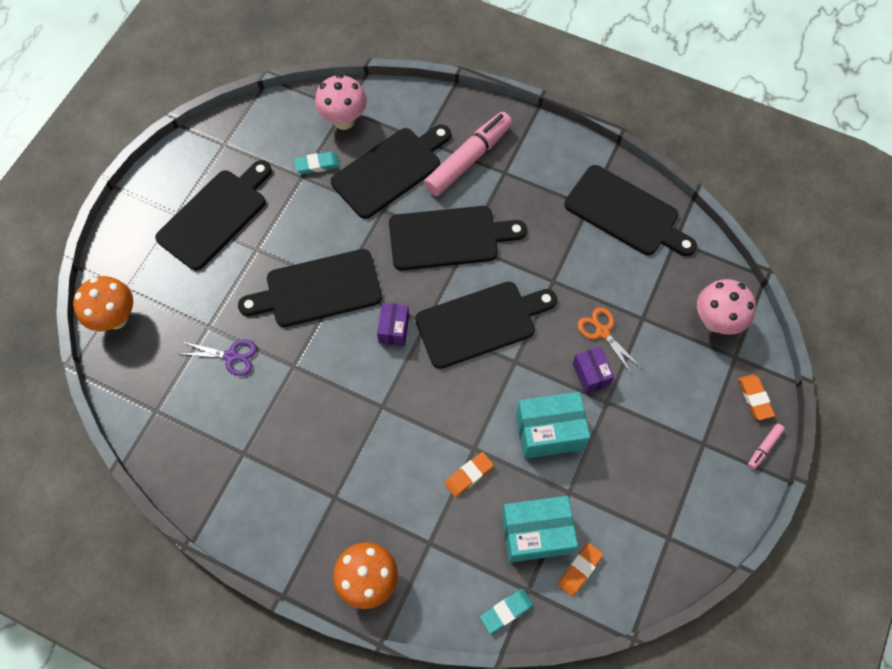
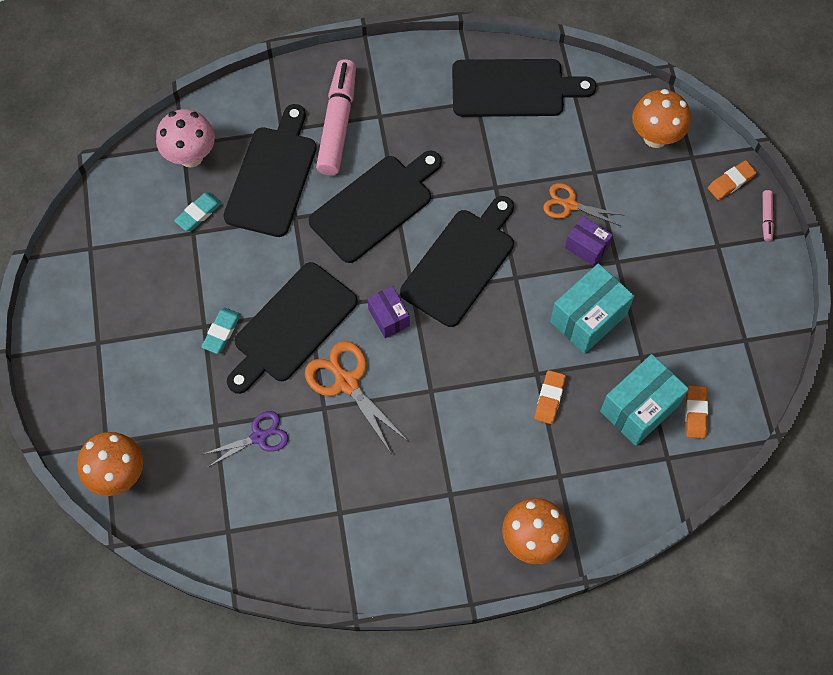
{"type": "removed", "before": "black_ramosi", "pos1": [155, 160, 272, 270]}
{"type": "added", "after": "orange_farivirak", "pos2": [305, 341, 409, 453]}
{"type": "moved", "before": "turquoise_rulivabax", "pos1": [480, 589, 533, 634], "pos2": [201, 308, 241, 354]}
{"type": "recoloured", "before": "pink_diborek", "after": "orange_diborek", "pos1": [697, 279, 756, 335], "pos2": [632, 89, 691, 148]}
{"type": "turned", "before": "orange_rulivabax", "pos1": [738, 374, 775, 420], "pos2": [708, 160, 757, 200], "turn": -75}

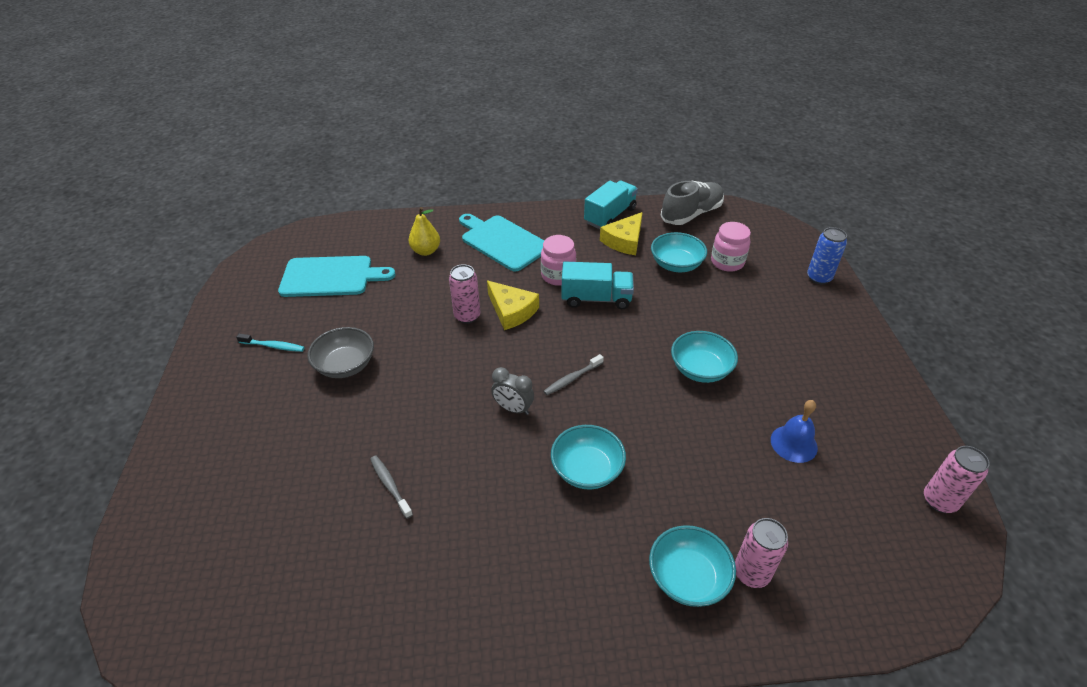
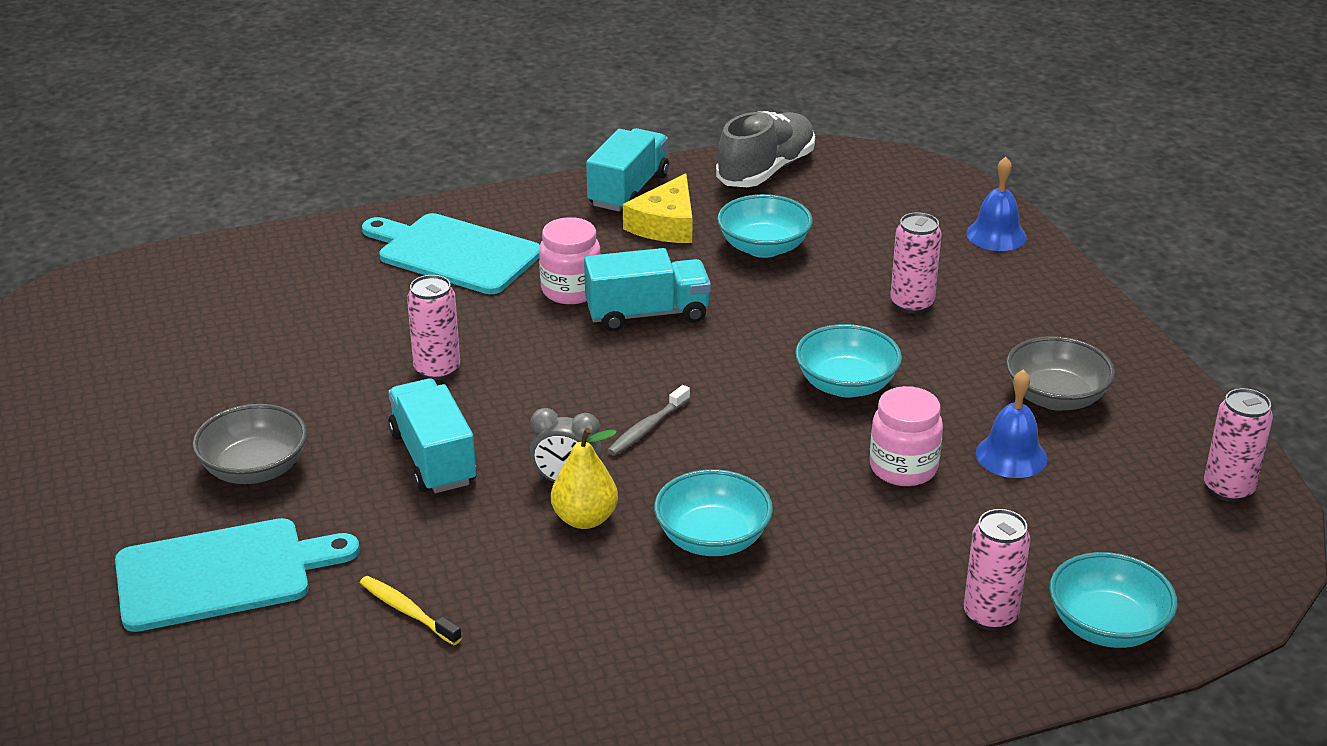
{"type": "removed", "before": "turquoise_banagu", "pos1": [236, 333, 305, 352]}
{"type": "removed", "before": "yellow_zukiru", "pos1": [487, 281, 539, 330]}
{"type": "added", "after": "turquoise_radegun", "pos2": [388, 379, 477, 493]}
{"type": "added", "after": "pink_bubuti", "pos2": [890, 212, 942, 314]}
{"type": "added", "after": "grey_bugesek", "pos2": [1006, 336, 1115, 411]}
{"type": "moved", "before": "turquoise_ramosi", "pos1": [278, 256, 395, 297], "pos2": [115, 518, 360, 632]}
{"type": "moved", "before": "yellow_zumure", "pos1": [408, 207, 440, 256], "pos2": [551, 428, 618, 529]}
{"type": "moved", "before": "turquoise_bugesek", "pos1": [649, 525, 736, 607], "pos2": [1049, 552, 1177, 648]}
{"type": "moved", "before": "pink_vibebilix", "pos1": [711, 222, 751, 272], "pos2": [870, 386, 943, 486]}
{"type": "replaced", "before": "blue_bubuti", "after": "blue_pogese", "pos1": [807, 227, 847, 284], "pos2": [966, 157, 1027, 251]}
{"type": "recoloured", "before": "grey_banagu", "after": "yellow_banagu", "pos1": [370, 456, 413, 519], "pos2": [360, 576, 462, 645]}

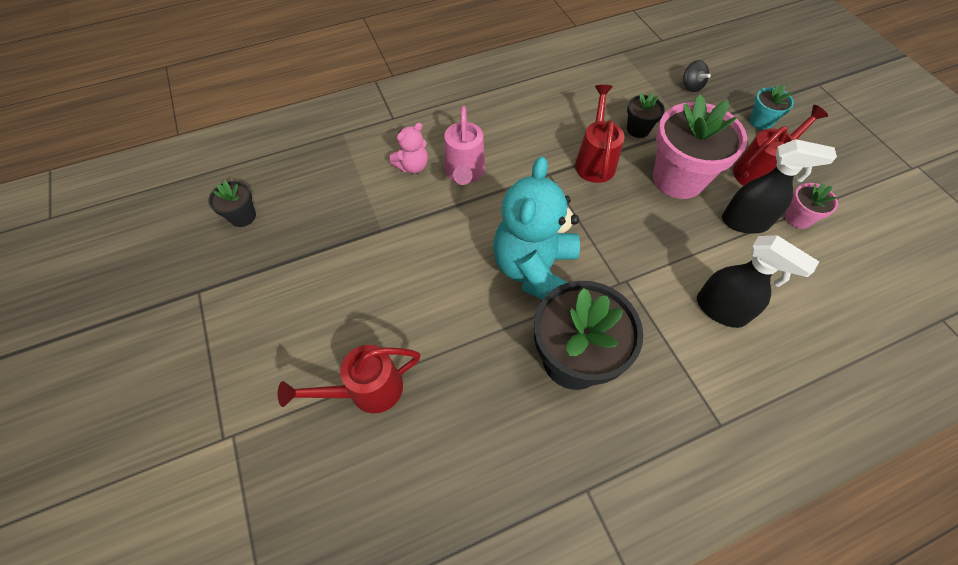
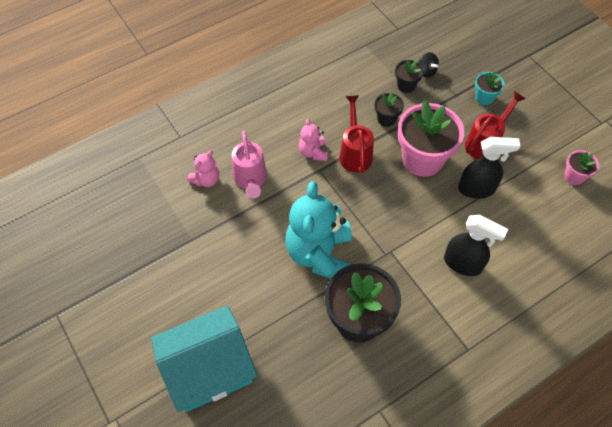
{"type": "added", "after": "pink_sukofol", "pos2": [299, 119, 328, 161]}
{"type": "moved", "before": "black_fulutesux", "pos1": [208, 180, 256, 227], "pos2": [395, 59, 424, 93]}
{"type": "moved", "before": "pink_fulutesux", "pos1": [785, 183, 838, 229], "pos2": [564, 150, 599, 185]}
{"type": "replaced", "before": "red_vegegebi", "after": "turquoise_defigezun", "pos1": [278, 345, 420, 413], "pos2": [151, 306, 257, 412]}

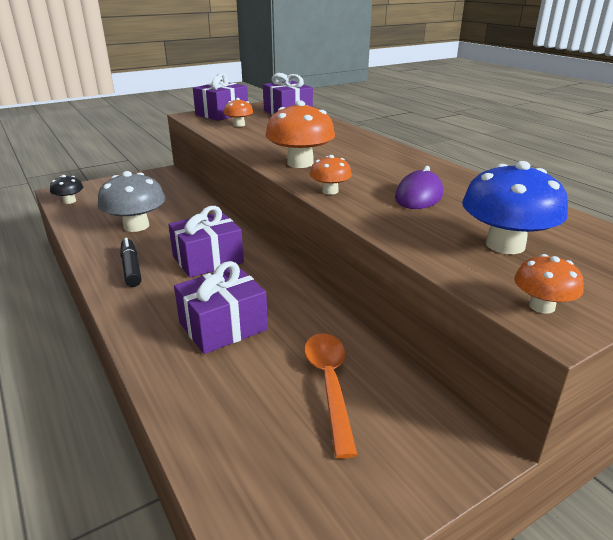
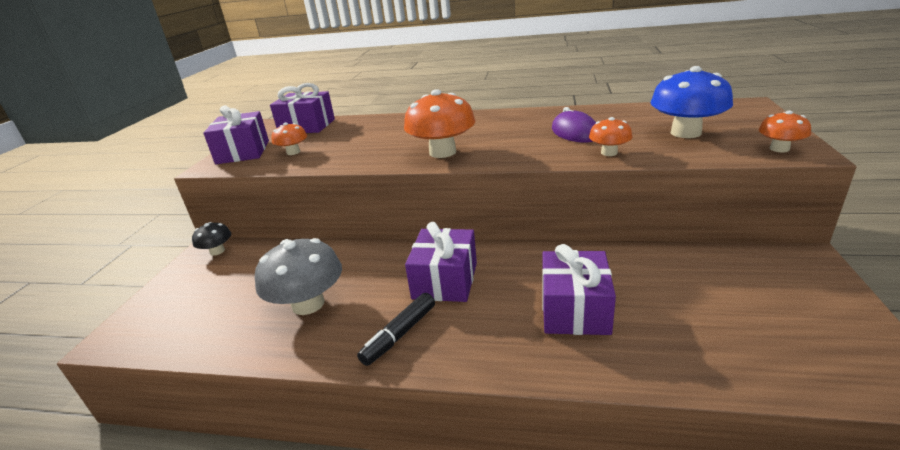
{"type": "removed", "before": "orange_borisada", "pos1": [305, 334, 358, 459]}
{"type": "moved", "before": "black_diborek", "pos1": [50, 175, 83, 204], "pos2": [192, 222, 231, 256]}
{"type": "moved", "before": "orange_diborek", "pos1": [310, 155, 352, 195], "pos2": [589, 117, 633, 156]}
{"type": "turned", "before": "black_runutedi", "pos1": [120, 238, 142, 287], "pos2": [357, 293, 435, 366], "turn": -75}

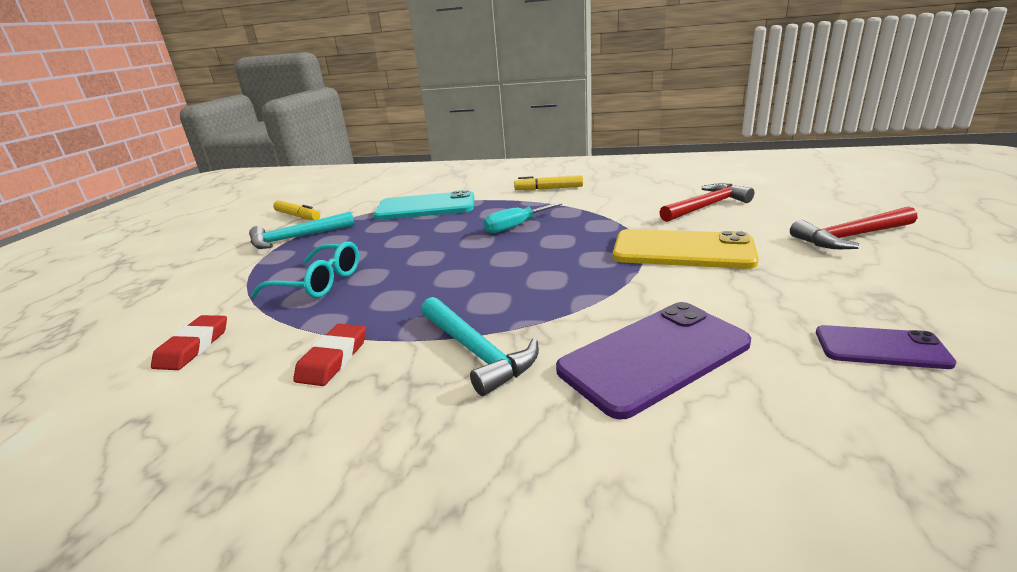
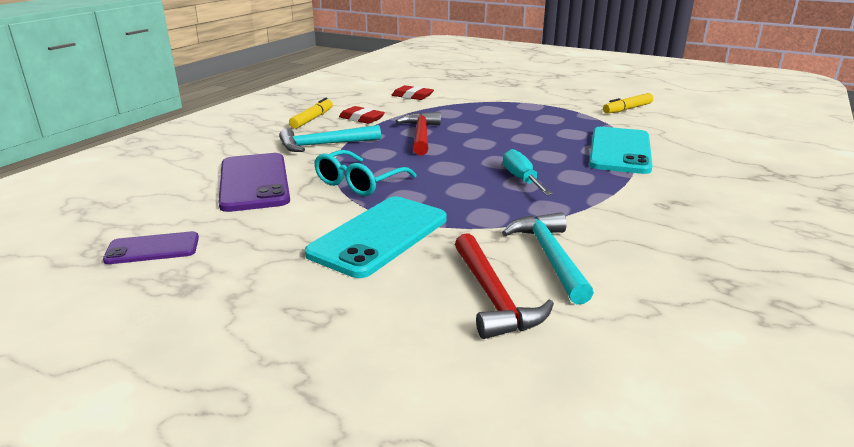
{"type": "moved", "before": "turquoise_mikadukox", "pos1": [249, 211, 355, 249], "pos2": [502, 212, 594, 304]}
{"type": "moved", "before": "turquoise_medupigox", "pos1": [251, 241, 359, 298], "pos2": [314, 150, 416, 196]}
{"type": "moved", "before": "yellow_runutedi", "pos1": [514, 175, 583, 190], "pos2": [289, 98, 333, 129]}
{"type": "moved", "before": "red_mikadukox", "pos1": [790, 206, 917, 249], "pos2": [396, 112, 441, 155]}
{"type": "recoloured", "before": "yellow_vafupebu", "after": "turquoise_vafupebu", "pos1": [613, 229, 759, 269], "pos2": [305, 197, 447, 278]}
{"type": "turned", "before": "purple_vafupebu", "pos1": [816, 325, 957, 369], "pos2": [103, 231, 199, 264], "turn": 45}

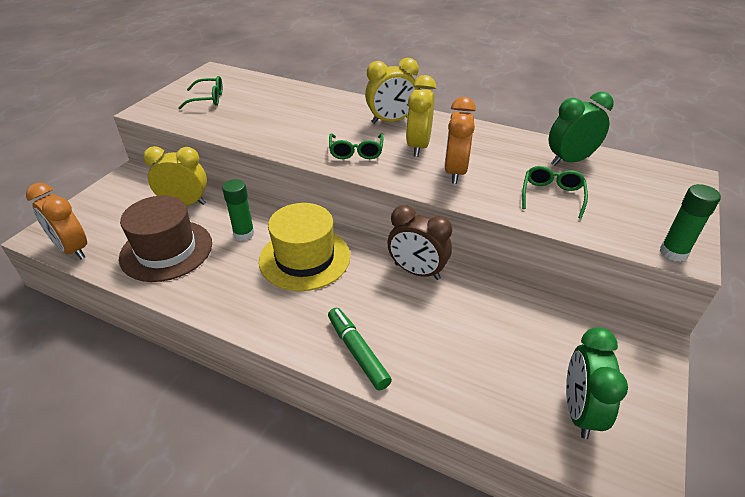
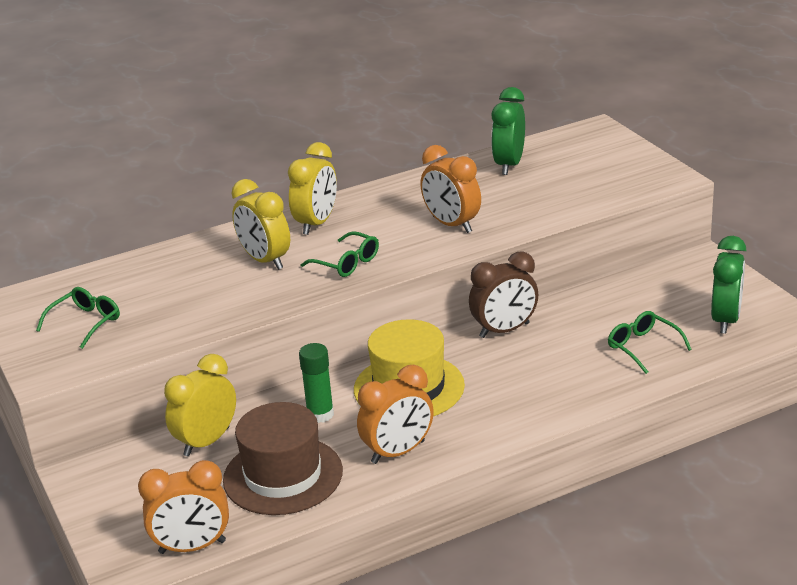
{"type": "removed", "before": "green_runutedi", "pos1": [328, 308, 392, 390]}
{"type": "removed", "before": "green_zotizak", "pos1": [660, 184, 721, 262]}
{"type": "added", "after": "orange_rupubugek", "pos2": [357, 365, 434, 464]}
{"type": "moved", "before": "yellow_rupubugek", "pos1": [406, 75, 436, 157], "pos2": [232, 179, 290, 270]}
{"type": "moved", "before": "green_medupigox", "pos1": [522, 166, 588, 219], "pos2": [608, 311, 692, 374]}
{"type": "turned", "before": "green_rupubugek", "pos1": [566, 327, 628, 439], "pos2": [711, 236, 746, 334], "turn": -120}

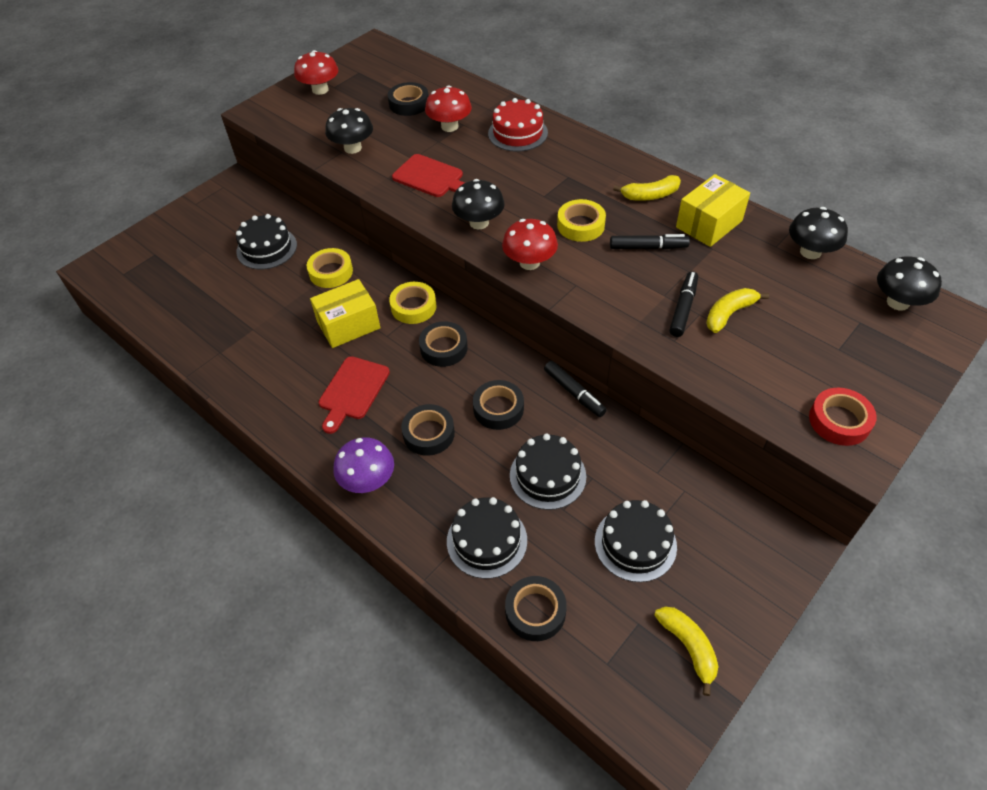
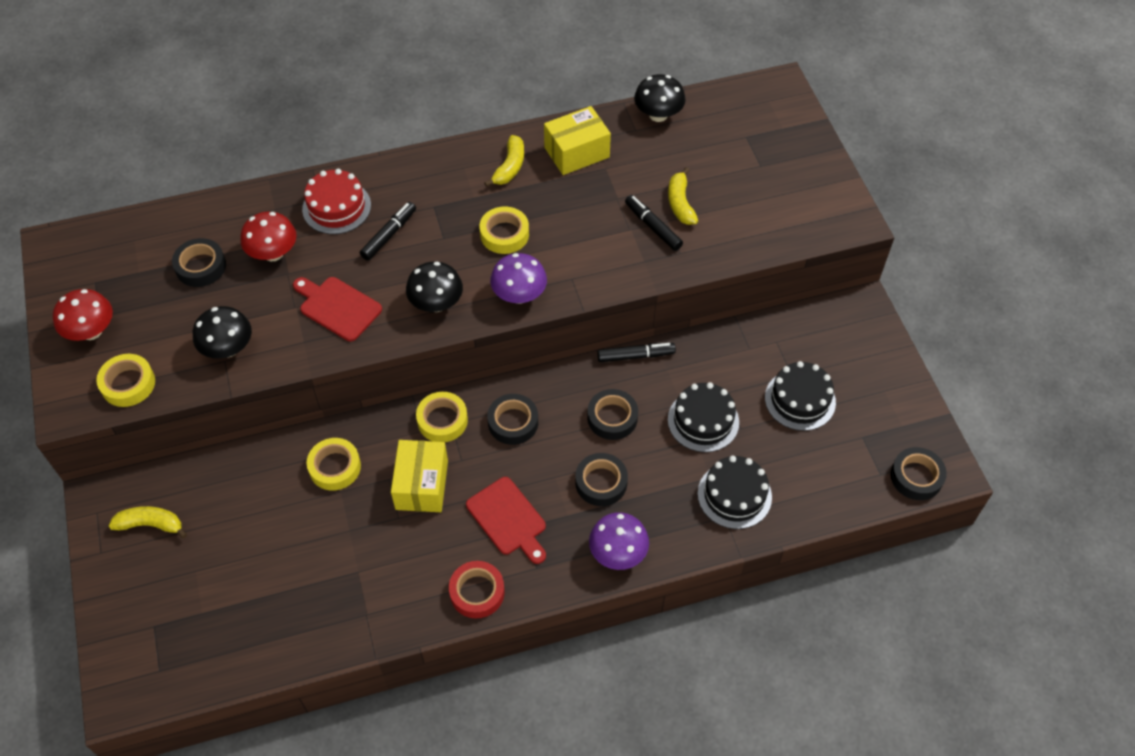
{"type": "removed", "before": "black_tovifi", "pos1": [236, 214, 297, 269]}
{"type": "removed", "before": "black_diborek", "pos1": [877, 256, 942, 311]}
{"type": "added", "after": "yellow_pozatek", "pos2": [96, 354, 155, 407]}
{"type": "moved", "before": "black_pozatek", "pos1": [505, 576, 567, 641], "pos2": [890, 447, 947, 500]}
{"type": "moved", "before": "black_runutedi", "pos1": [610, 234, 690, 249], "pos2": [360, 202, 416, 261]}
{"type": "moved", "before": "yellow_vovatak", "pos1": [654, 607, 718, 696], "pos2": [109, 506, 187, 538]}
{"type": "moved", "before": "red_pozatek", "pos1": [809, 388, 877, 446], "pos2": [449, 561, 505, 618]}
{"type": "recoloured", "before": "red_diborek", "after": "purple_diborek", "pos1": [502, 219, 558, 270], "pos2": [490, 253, 547, 304]}
{"type": "turned", "before": "red_ramosi", "pos1": [392, 154, 465, 197], "pos2": [293, 277, 382, 341], "turn": -120}
{"type": "turned", "before": "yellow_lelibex", "pos1": [676, 174, 750, 247], "pos2": [544, 106, 611, 175], "turn": 75}

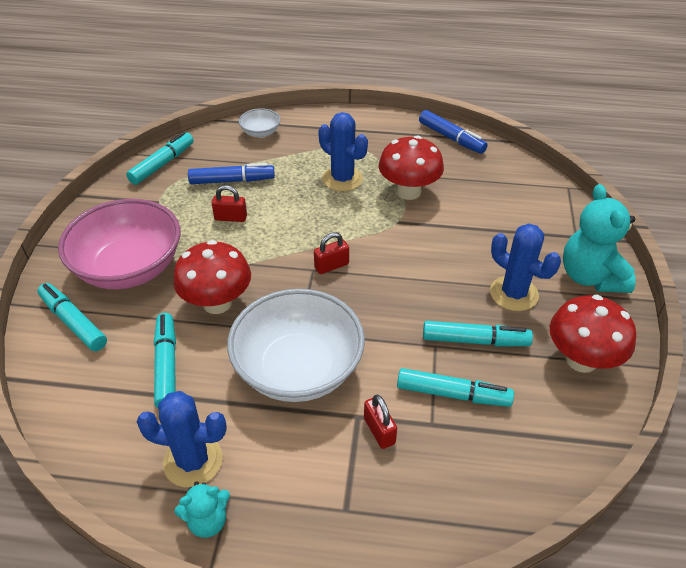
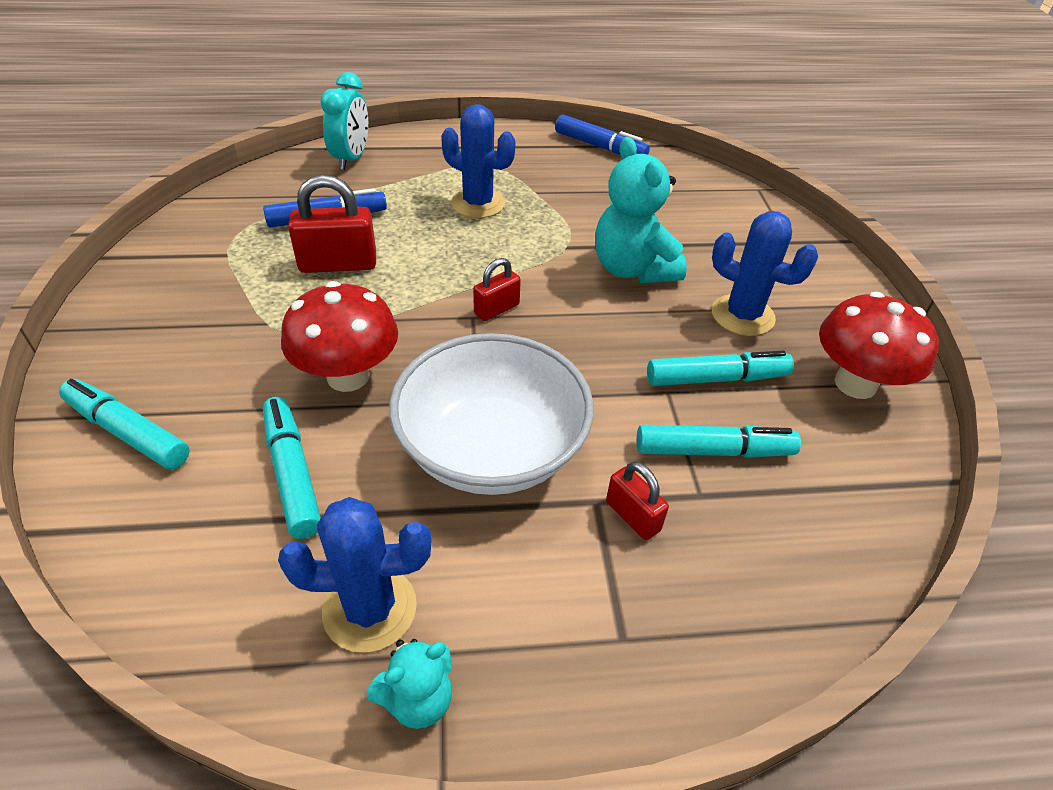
{"type": "removed", "before": "pink_bugesek", "pos1": [58, 199, 180, 289]}
{"type": "removed", "before": "turquoise_runutedi", "pos1": [126, 132, 194, 185]}
{"type": "removed", "before": "red_diborek", "pos1": [379, 135, 444, 200]}
{"type": "moved", "before": "turquoise_sukofol", "pos1": [563, 184, 636, 293], "pos2": [595, 137, 687, 283]}
{"type": "replaced", "before": "white_bugesek", "after": "turquoise_rupubugek", "pos1": [239, 108, 280, 138], "pos2": [320, 72, 368, 170]}
{"type": "resized", "before": "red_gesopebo", "pos1": [212, 185, 247, 222], "pos2": [288, 175, 376, 273], "scale": 1.7}

